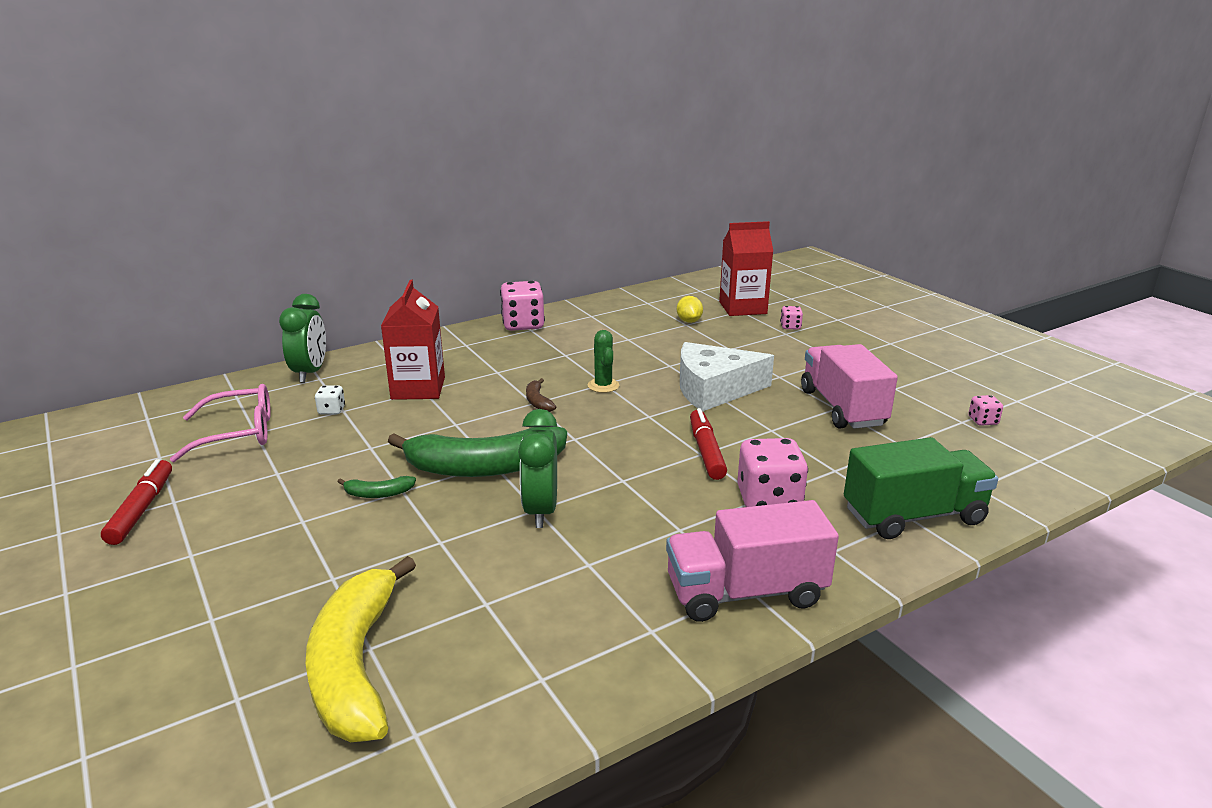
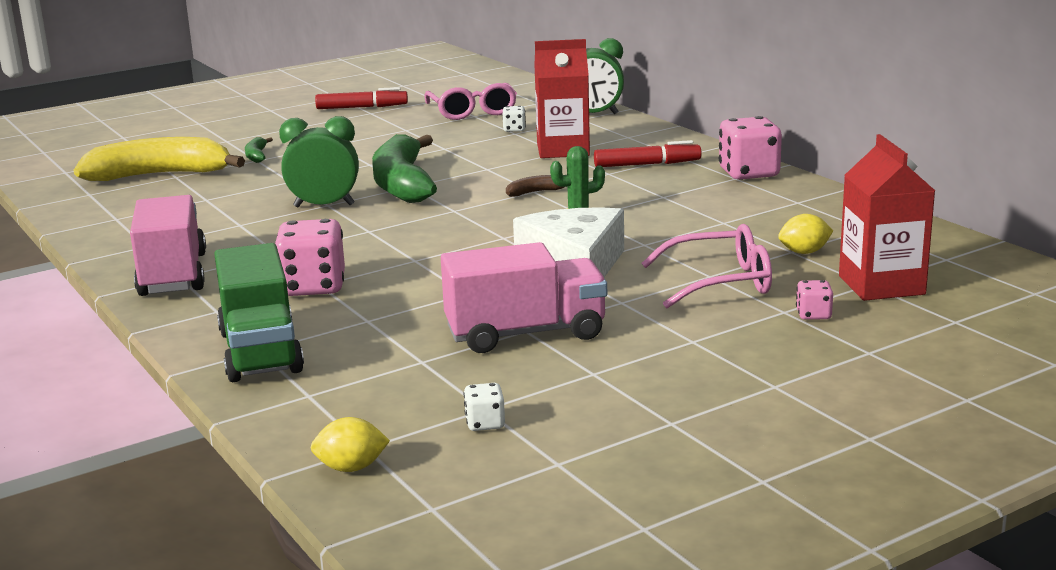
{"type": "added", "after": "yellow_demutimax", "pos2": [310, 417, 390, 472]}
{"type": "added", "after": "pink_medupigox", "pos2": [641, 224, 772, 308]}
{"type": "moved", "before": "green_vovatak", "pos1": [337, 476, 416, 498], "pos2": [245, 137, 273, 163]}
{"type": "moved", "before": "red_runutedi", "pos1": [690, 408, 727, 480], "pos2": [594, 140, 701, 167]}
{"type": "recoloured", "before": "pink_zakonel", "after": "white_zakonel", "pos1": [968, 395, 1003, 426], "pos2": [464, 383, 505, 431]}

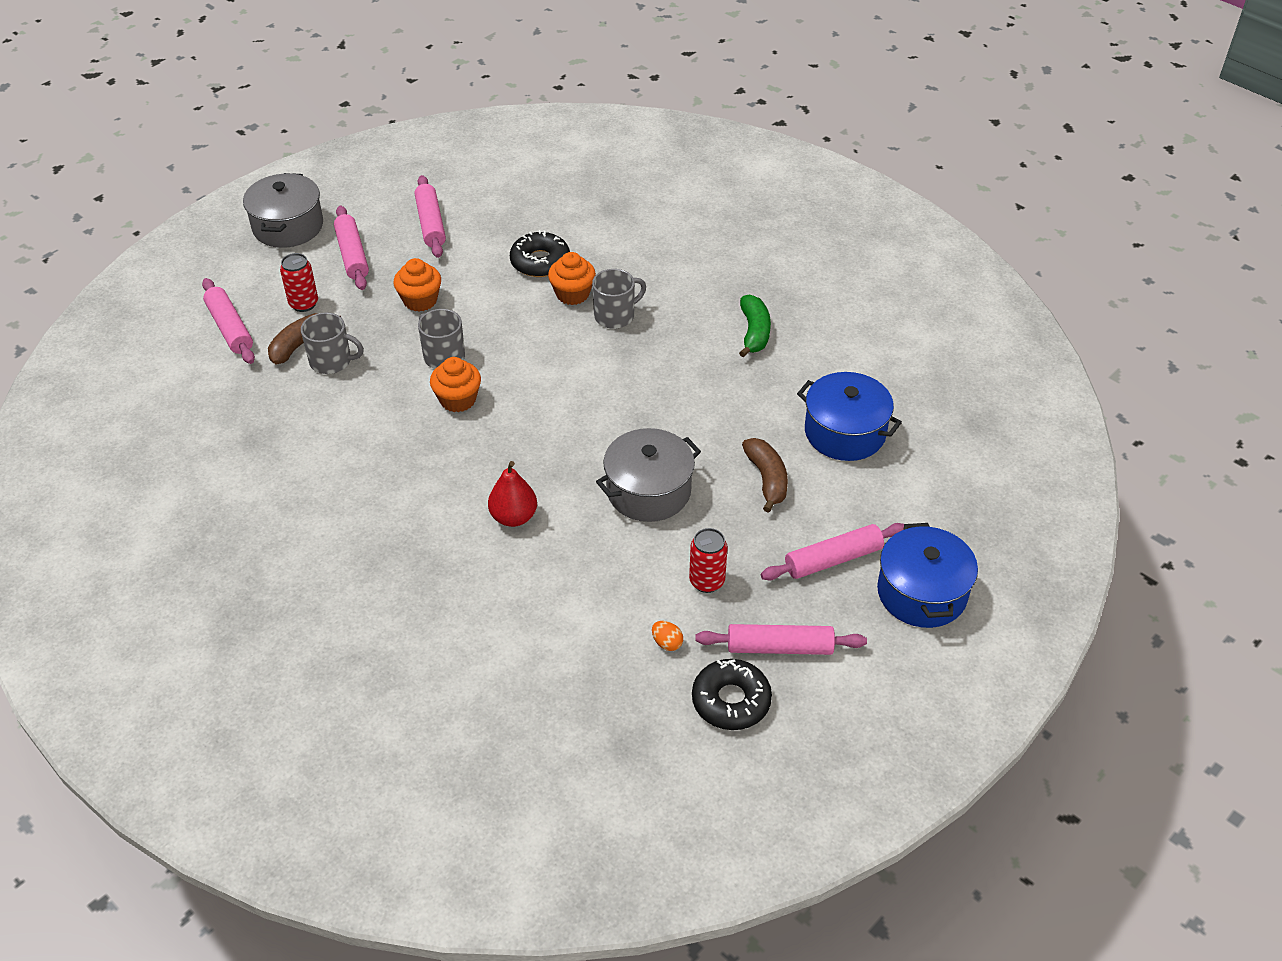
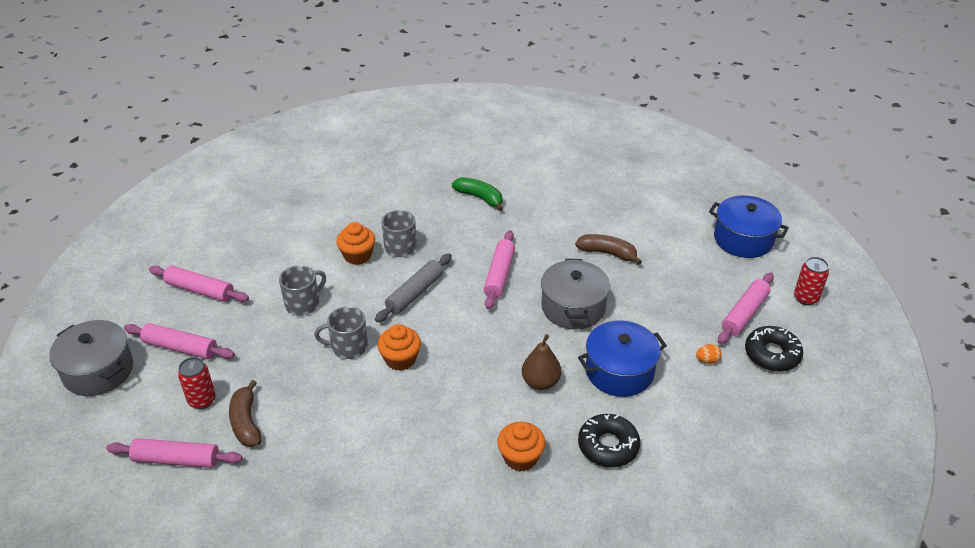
{"type": "added", "after": "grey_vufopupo", "pos2": [375, 253, 452, 323]}
{"type": "moved", "before": "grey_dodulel", "pos1": [301, 312, 364, 374], "pos2": [279, 265, 326, 316]}
{"type": "moved", "before": "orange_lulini", "pos1": [393, 258, 441, 312], "pos2": [497, 422, 545, 471]}
{"type": "moved", "before": "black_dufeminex", "pos1": [510, 230, 570, 277], "pos2": [578, 414, 640, 467]}
{"type": "moved", "before": "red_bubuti", "pos1": [689, 528, 728, 593], "pos2": [794, 257, 829, 306]}
{"type": "moved", "before": "pink_vufopupo", "pos1": [761, 523, 904, 580], "pos2": [484, 230, 515, 309]}
{"type": "moved", "before": "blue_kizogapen", "pos1": [797, 372, 902, 461], "pos2": [578, 320, 667, 397]}
{"type": "recoloured", "before": "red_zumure", "after": "brown_zumure", "pos1": [488, 461, 537, 527], "pos2": [522, 334, 561, 390]}

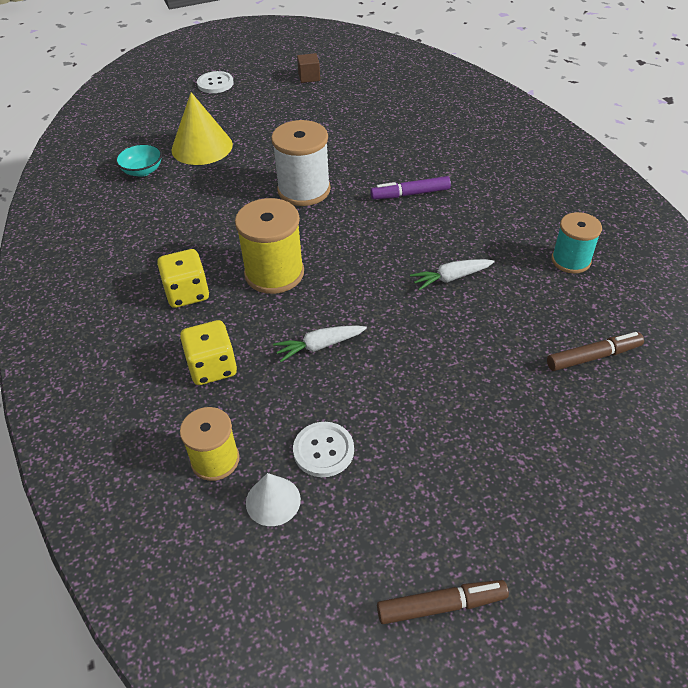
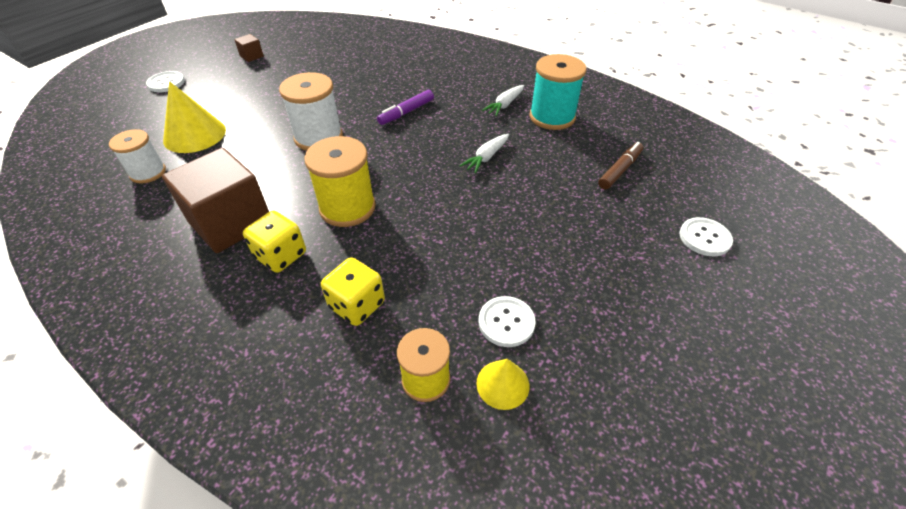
{"type": "removed", "before": "brown_runutedi", "pos1": [377, 580, 509, 624]}
{"type": "added", "after": "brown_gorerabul", "pos2": [162, 148, 269, 253]}
{"type": "added", "after": "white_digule", "pos2": [680, 217, 733, 256]}
{"type": "moved", "before": "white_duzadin", "pos1": [273, 325, 367, 362], "pos2": [482, 85, 524, 116]}
{"type": "replaced", "before": "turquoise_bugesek", "after": "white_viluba", "pos1": [115, 143, 162, 177], "pos2": [109, 129, 166, 184]}
{"type": "recoloured", "before": "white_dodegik", "after": "yellow_dodegik", "pos1": [246, 473, 301, 526], "pos2": [476, 359, 529, 410]}
{"type": "resized", "before": "turquoise_viluba", "pos1": [552, 212, 602, 273], "pos2": [529, 54, 586, 130], "scale": 1.54}

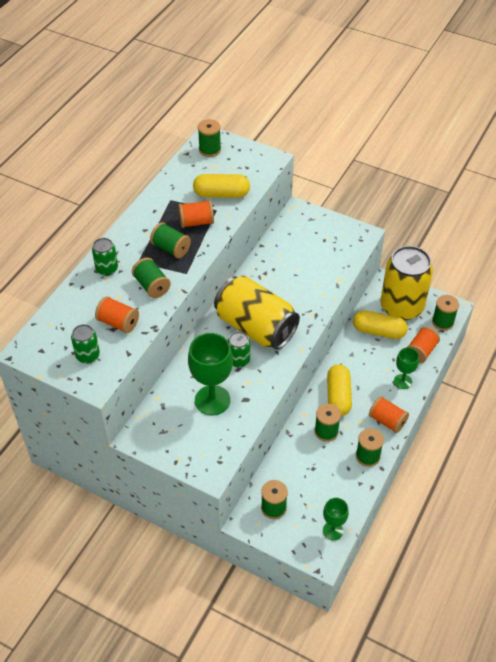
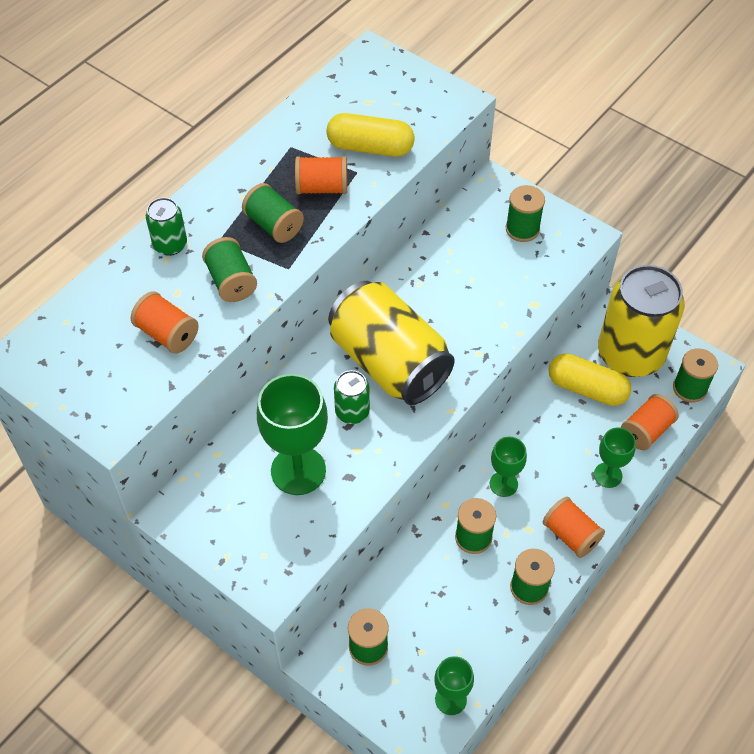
{"type": "removed", "before": "green_bubuti", "pos1": [71, 324, 100, 364]}
{"type": "moved", "before": "green_viluba", "pos1": [198, 119, 221, 157], "pos2": [506, 185, 545, 242]}
{"type": "replaced", "before": "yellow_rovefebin", "after": "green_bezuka", "pos1": [327, 364, 352, 416], "pos2": [490, 436, 527, 497]}

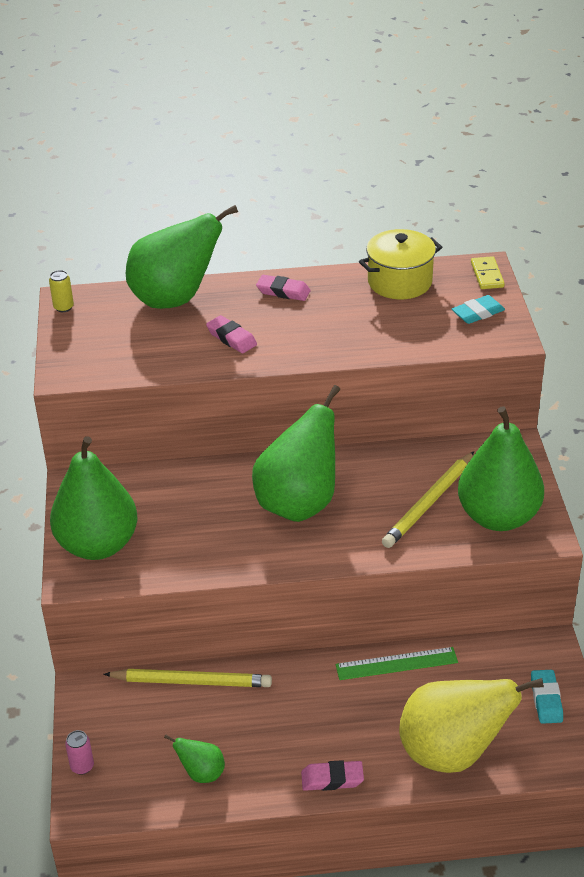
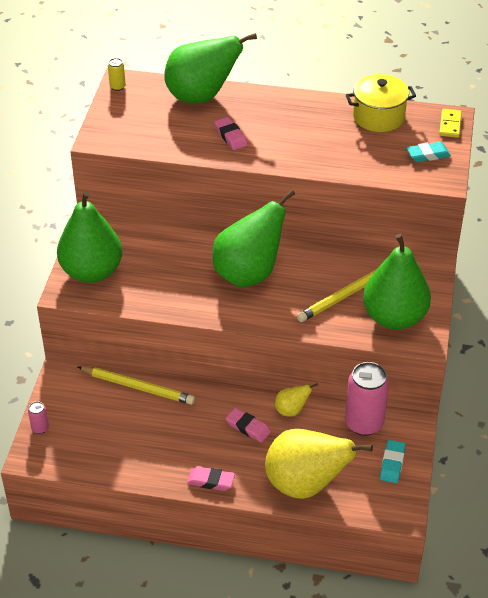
{"type": "removed", "before": "green_zumure", "pos1": [164, 734, 225, 783]}
{"type": "added", "after": "pink_bubuti", "pos2": [345, 362, 389, 436]}
{"type": "moved", "before": "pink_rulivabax", "pos1": [256, 275, 311, 301], "pos2": [226, 408, 271, 443]}
{"type": "replaced", "before": "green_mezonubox", "after": "yellow_zumure", "pos1": [336, 647, 458, 680], "pos2": [275, 383, 318, 416]}

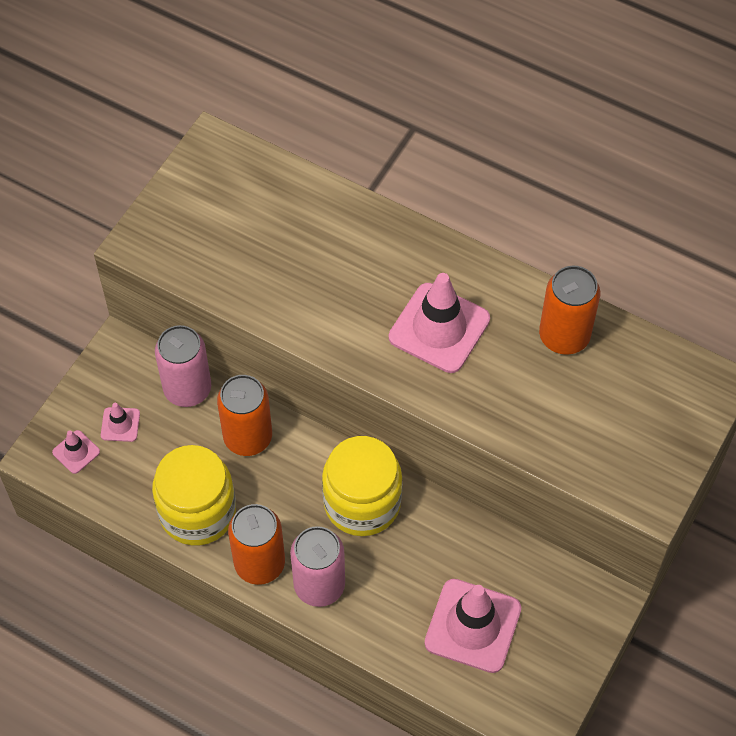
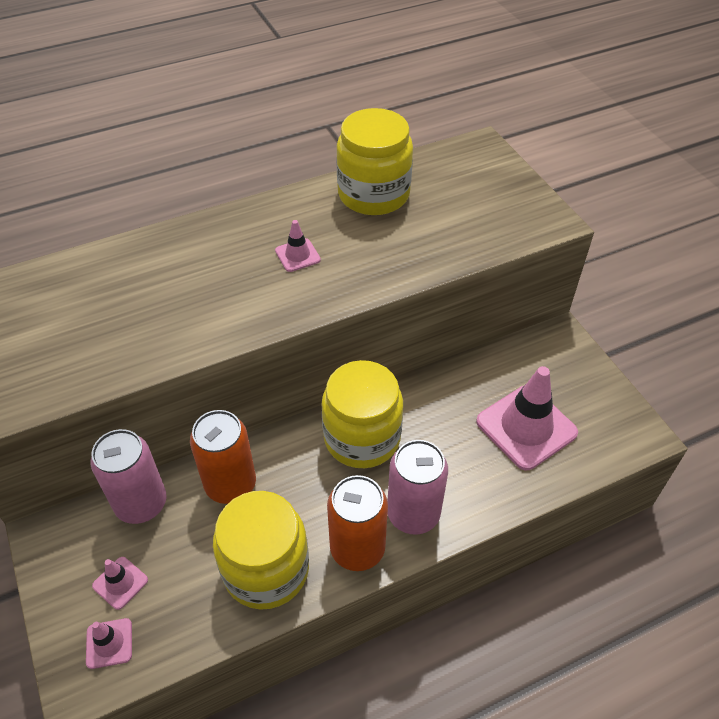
{"type": "replaced", "before": "orange_bubuti", "after": "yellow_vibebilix", "pos1": [539, 266, 600, 355], "pos2": [336, 108, 413, 215]}
{"type": "resized", "before": "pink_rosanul", "pos1": [389, 273, 490, 373], "pos2": [275, 220, 321, 272], "scale": 0.47}

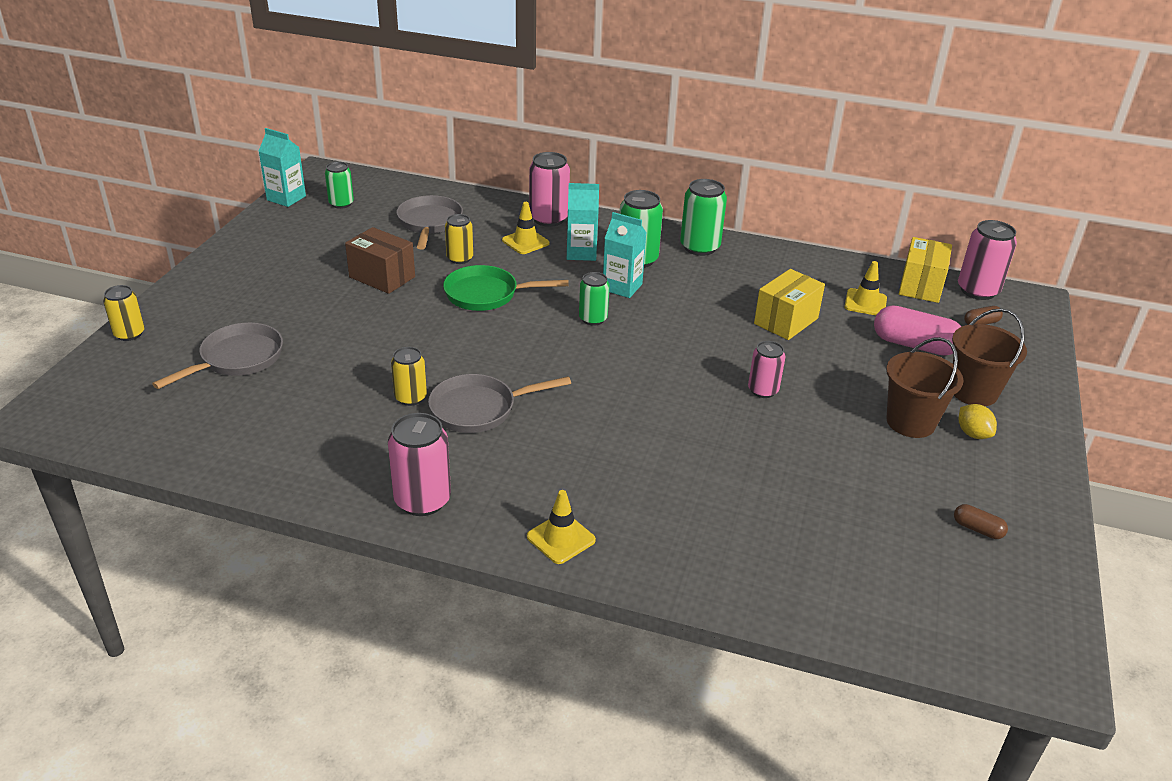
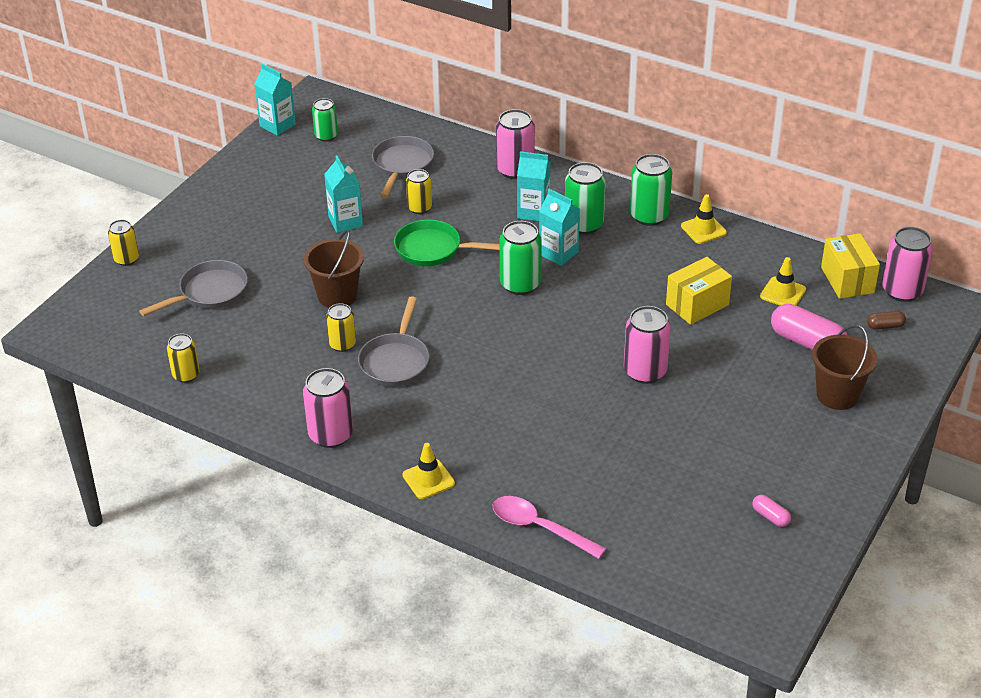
{"type": "removed", "before": "yellow_demutimax", "pos1": [959, 404, 997, 439]}
{"type": "added", "after": "yellow_bubuti", "pos2": [167, 334, 200, 383]}
{"type": "added", "after": "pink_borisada", "pos2": [493, 496, 606, 559]}
{"type": "moved", "before": "yellow_rosanul", "pos1": [502, 202, 550, 254], "pos2": [681, 194, 727, 244]}
{"type": "moved", "before": "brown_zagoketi", "pos1": [886, 337, 963, 438], "pos2": [304, 230, 364, 308]}
{"type": "replaced", "before": "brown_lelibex", "after": "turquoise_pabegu", "pos1": [345, 227, 415, 294], "pos2": [324, 156, 363, 233]}
{"type": "recoloured", "before": "brown_rovefebin", "after": "pink_rovefebin", "pos1": [954, 504, 1008, 539], "pos2": [752, 495, 791, 527]}
{"type": "turned", "before": "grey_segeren", "pos1": [428, 374, 571, 433], "pos2": [358, 296, 430, 387], "turn": -75}
{"type": "turned", "before": "yellow_lelibex", "pos1": [899, 237, 952, 303], "pos2": [821, 233, 880, 299], "turn": -45}
{"type": "resized", "before": "green_bubuti", "pos1": [579, 272, 610, 326], "pos2": [499, 221, 542, 295], "scale": 1.57}
{"type": "resized", "before": "pink_bubuti", "pos1": [748, 341, 786, 398], "pos2": [624, 306, 671, 384], "scale": 1.57}

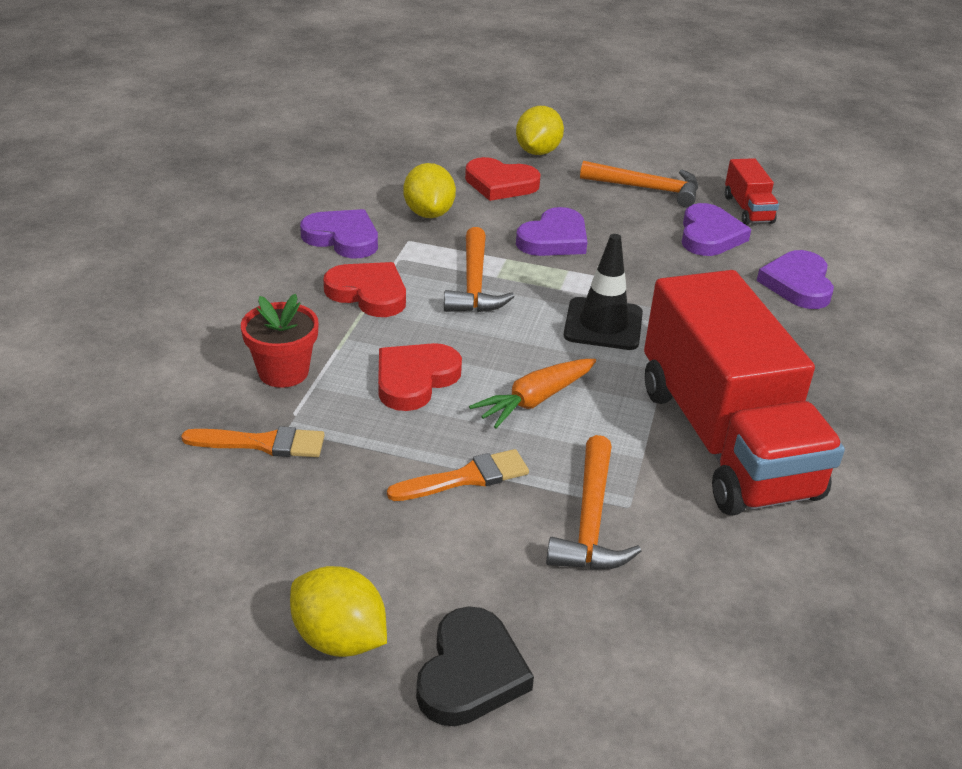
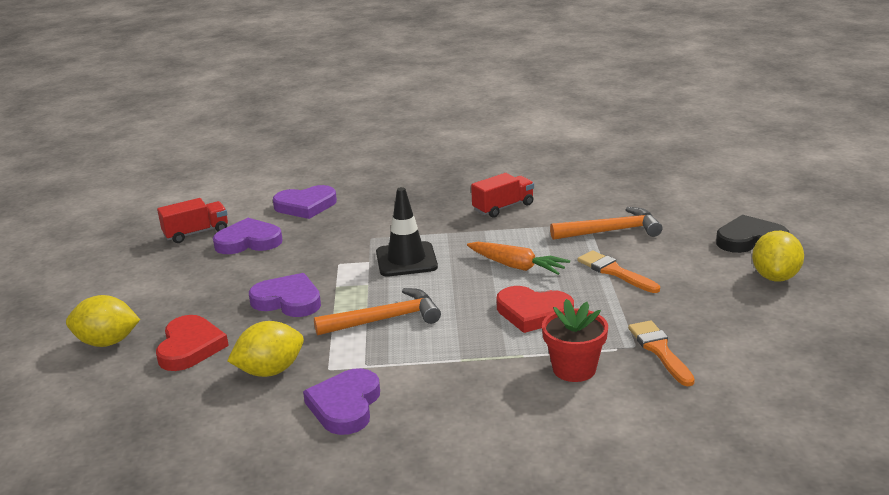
{"type": "removed", "before": "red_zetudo", "pos1": [323, 262, 406, 317]}
{"type": "removed", "before": "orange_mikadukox", "pos1": [580, 161, 698, 207]}
{"type": "resized", "before": "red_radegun", "pos1": [644, 270, 845, 516], "pos2": [471, 173, 534, 218], "scale": 0.41}

